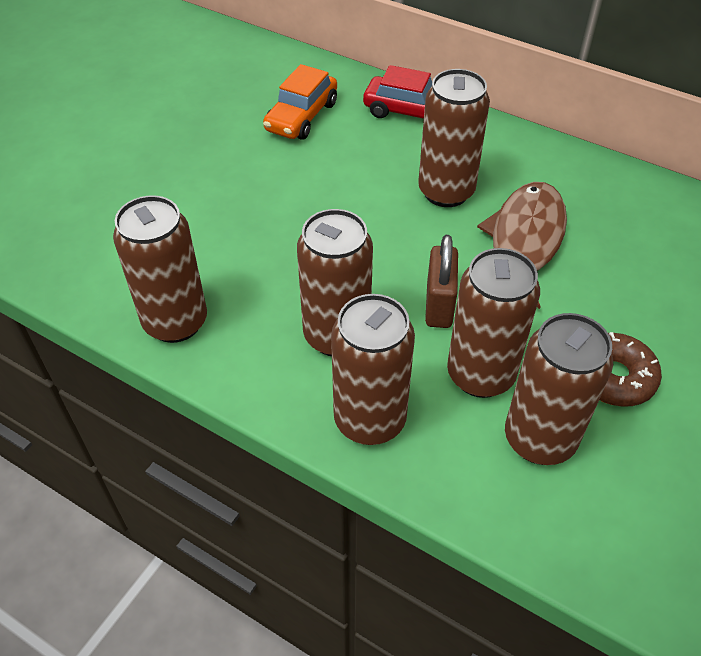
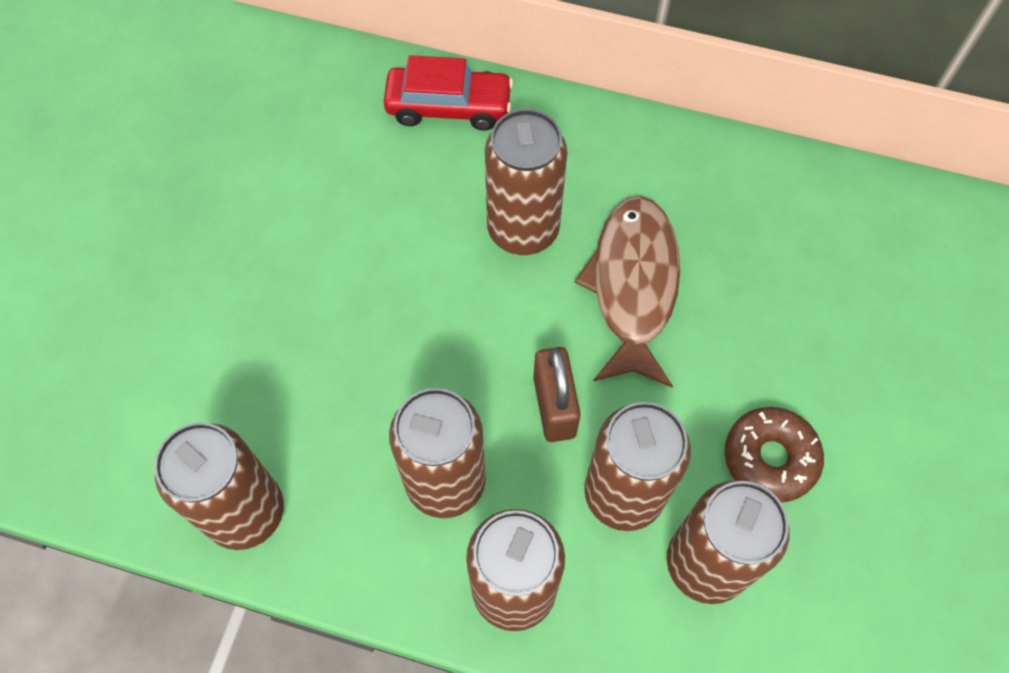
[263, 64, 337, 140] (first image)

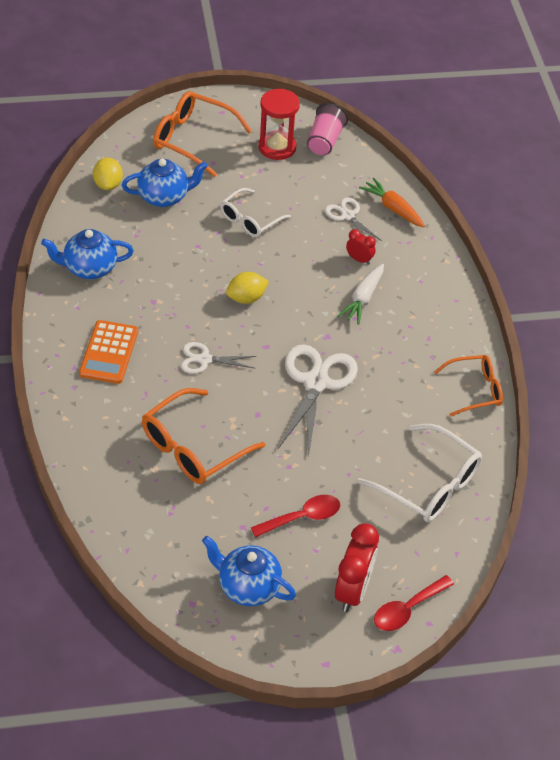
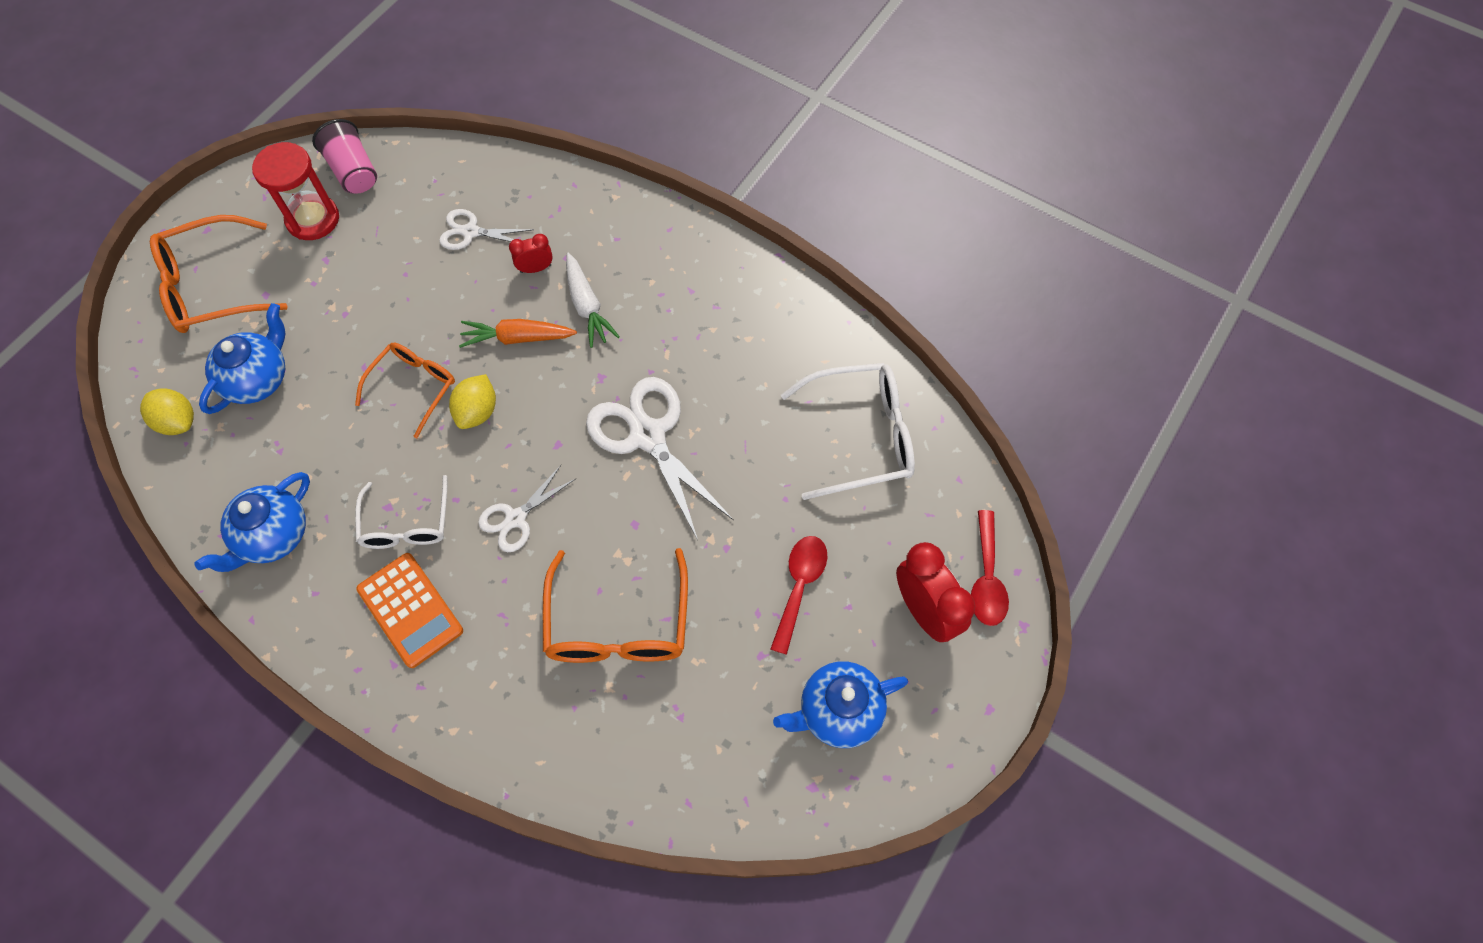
[459, 319, 577, 348]
[355, 475, 447, 549]
[355, 343, 455, 438]

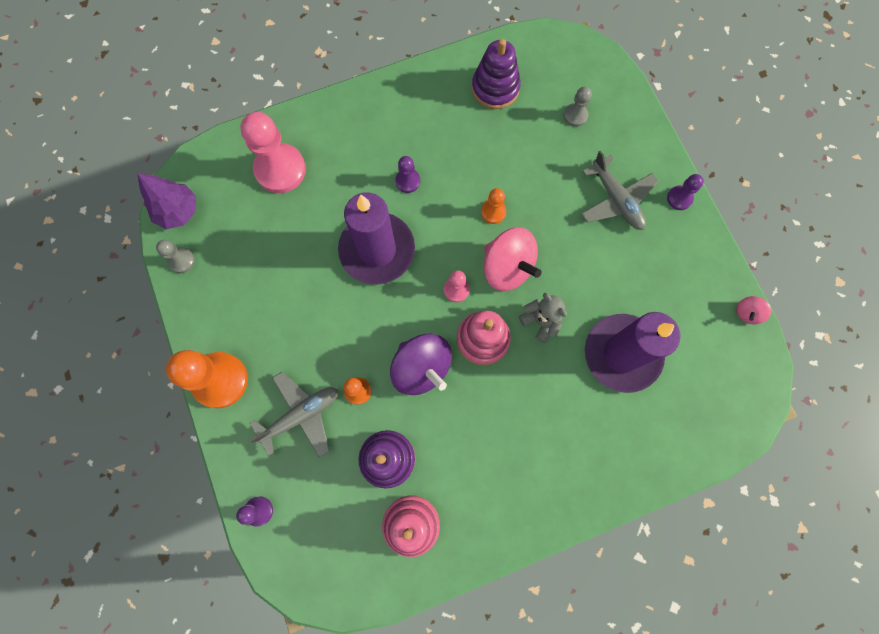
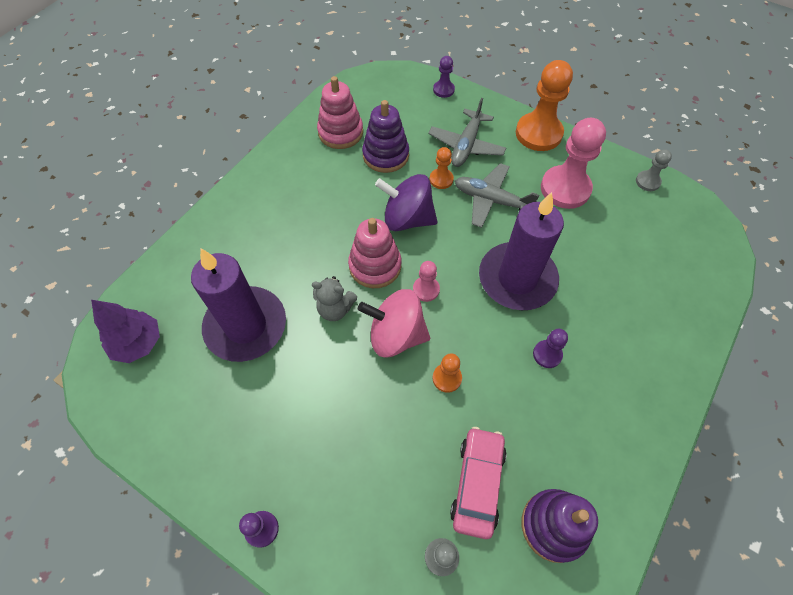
[541, 118, 606, 209]
[455, 163, 539, 228]
[91, 300, 160, 363]
[736, 296, 772, 324] (first image)
[450, 427, 507, 539]

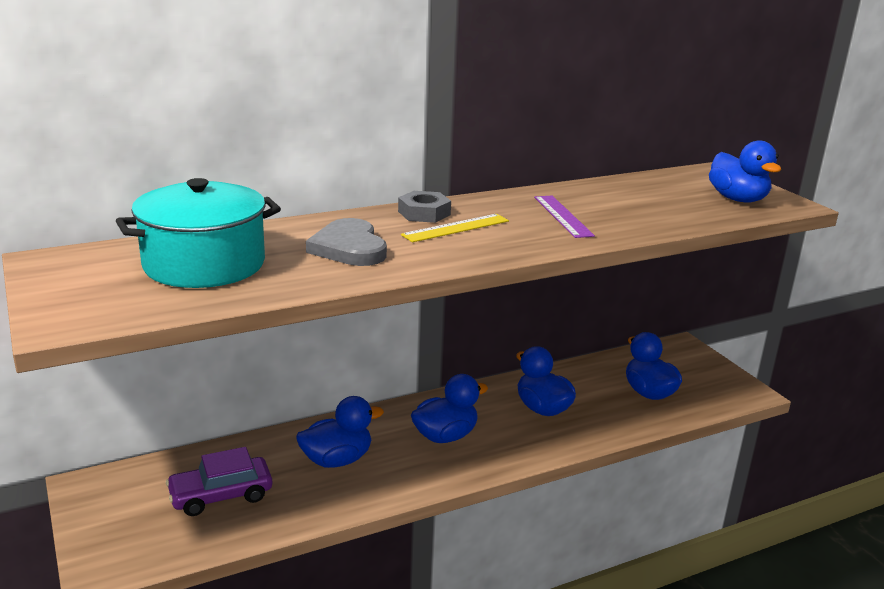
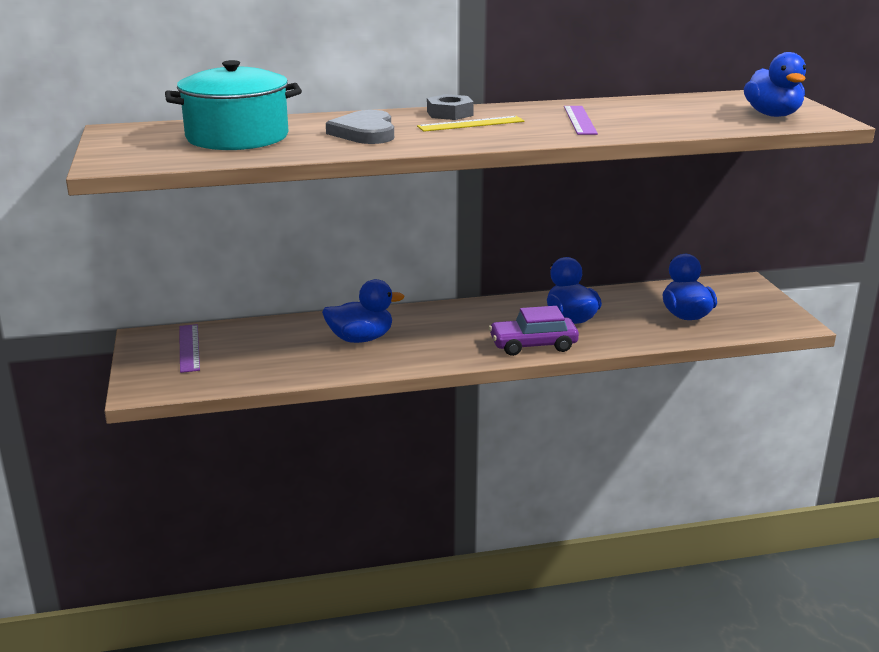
[411, 374, 488, 443] (first image)
[489, 306, 579, 356]
[179, 324, 200, 373]

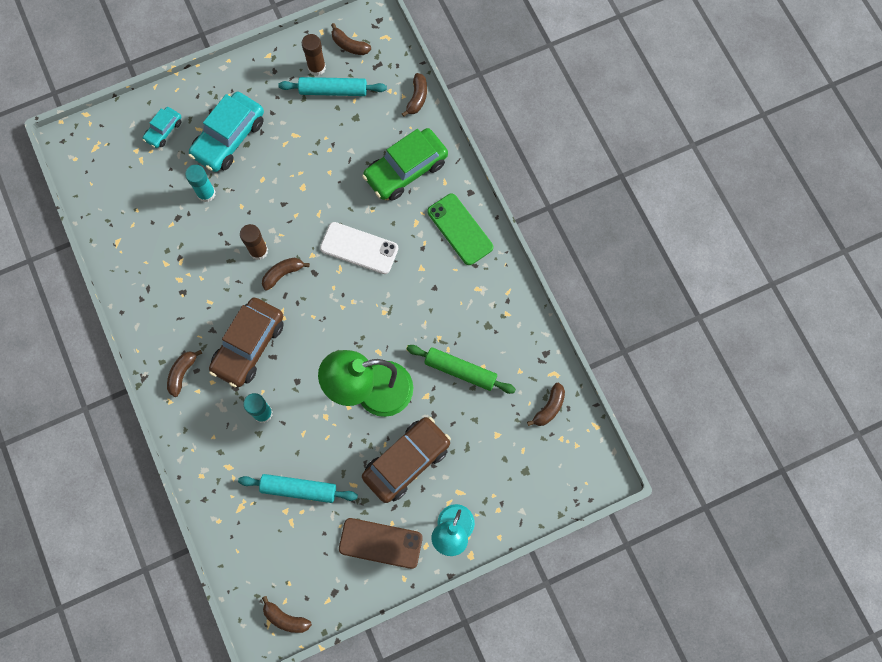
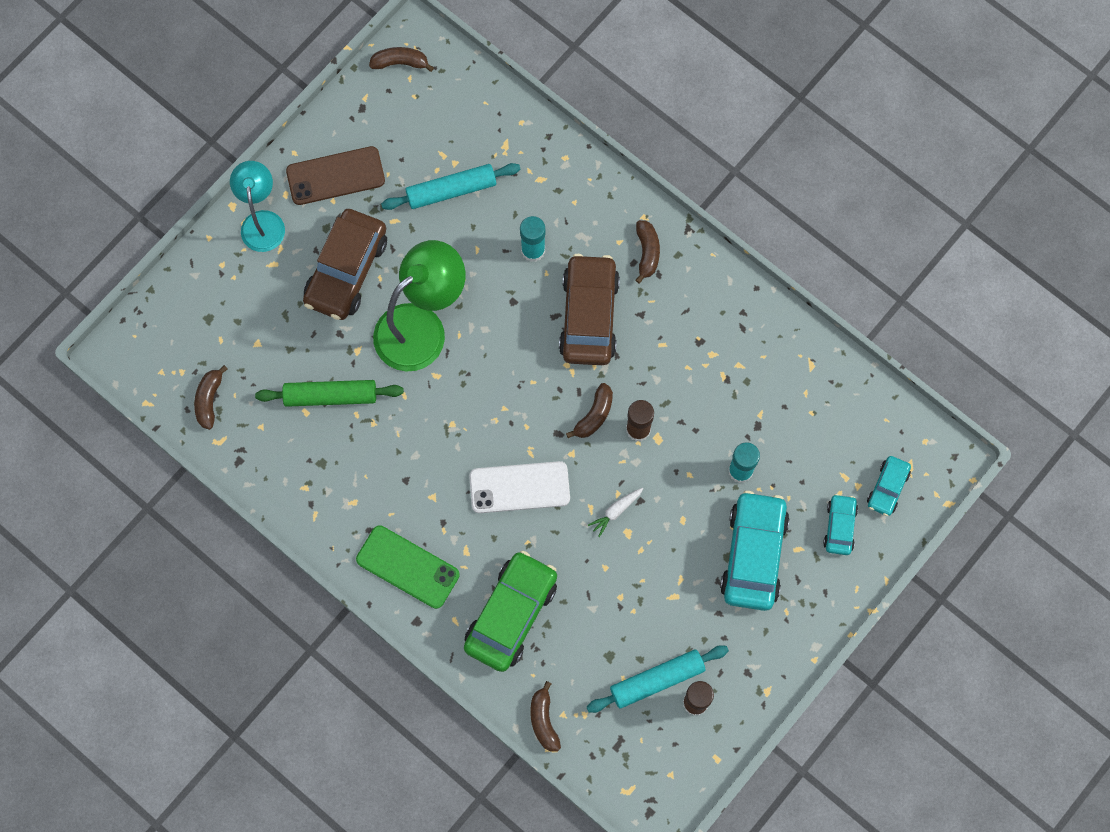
[331, 23, 371, 55] (first image)
[867, 456, 911, 516]
[588, 488, 643, 537]

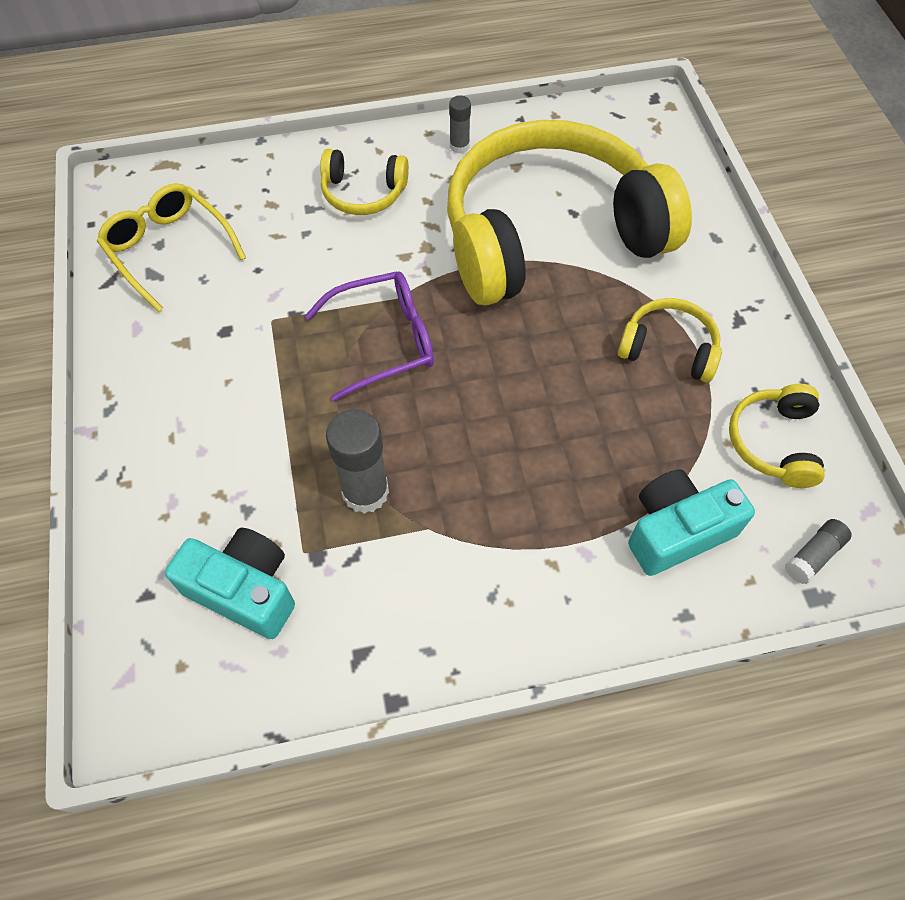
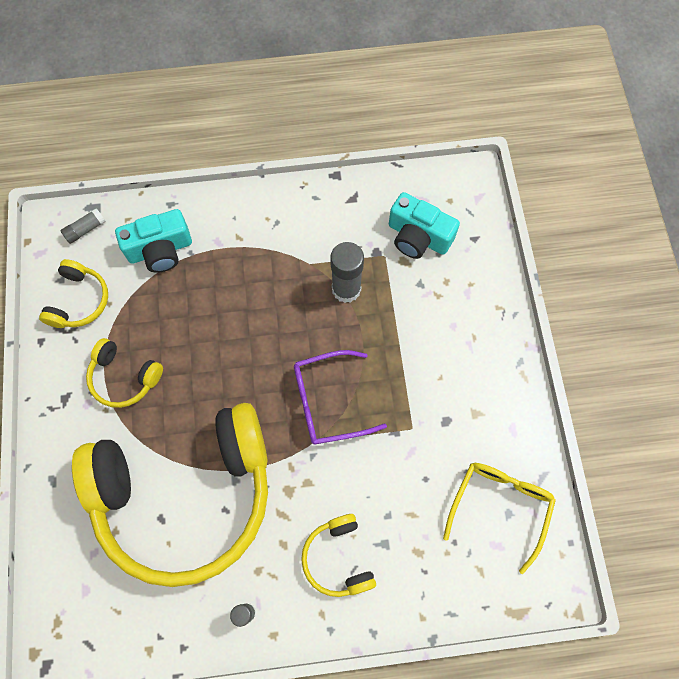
[301, 514, 376, 597]
[443, 463, 556, 574]

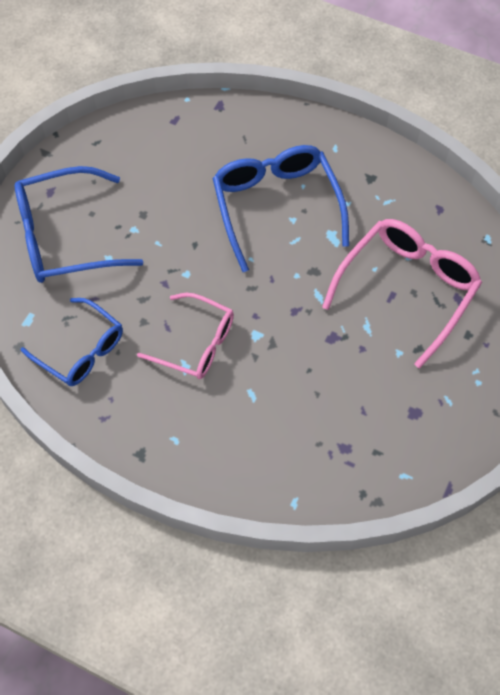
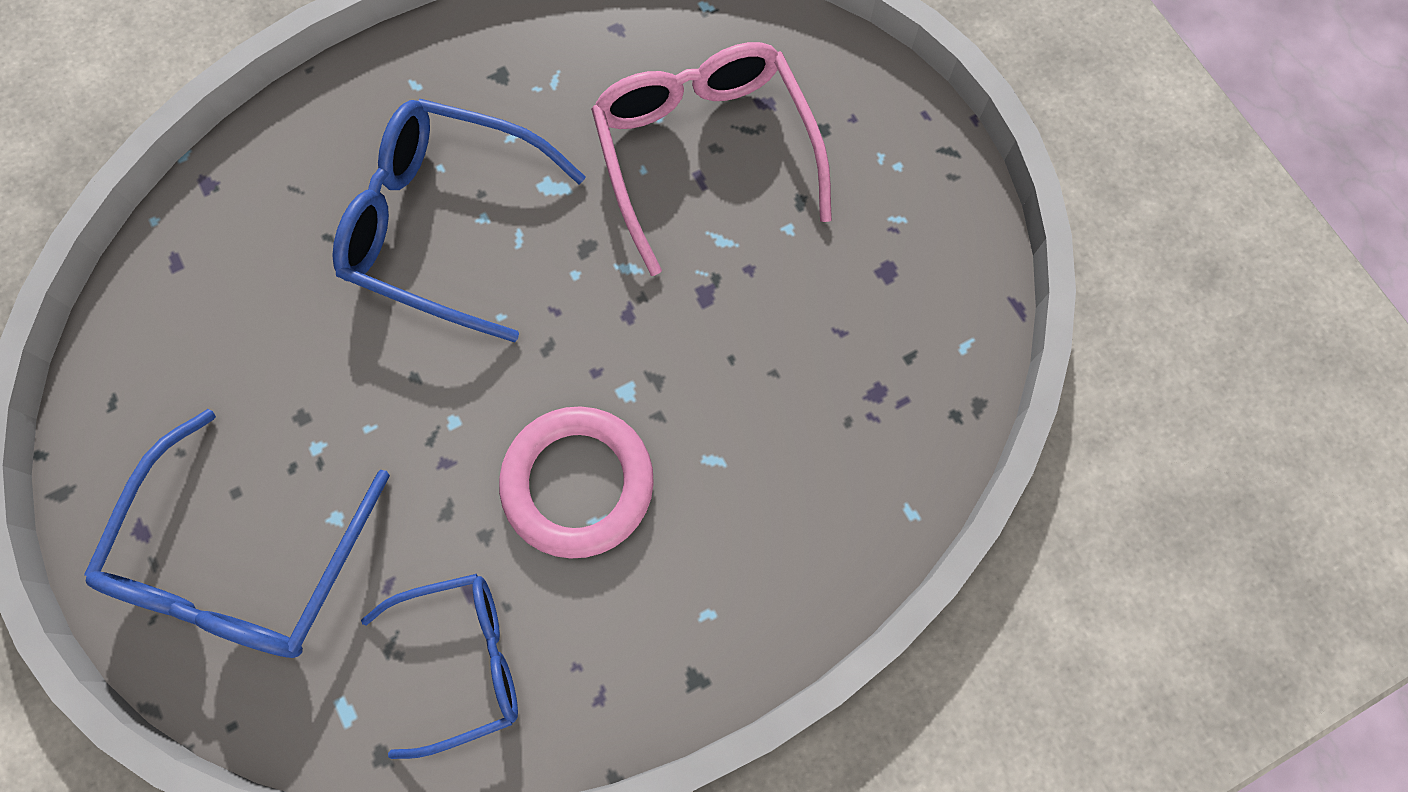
[499, 406, 654, 559]

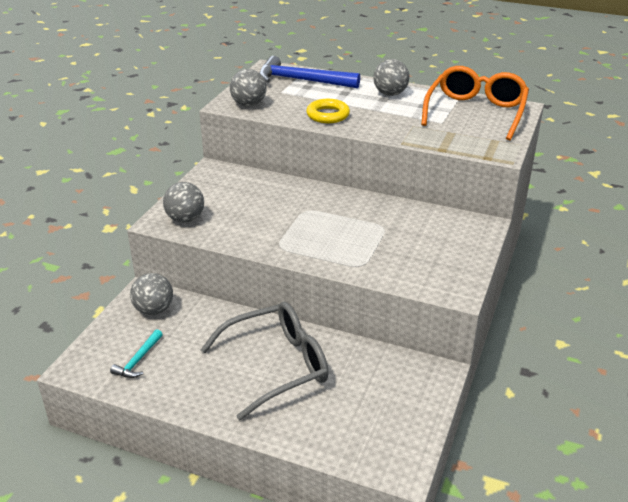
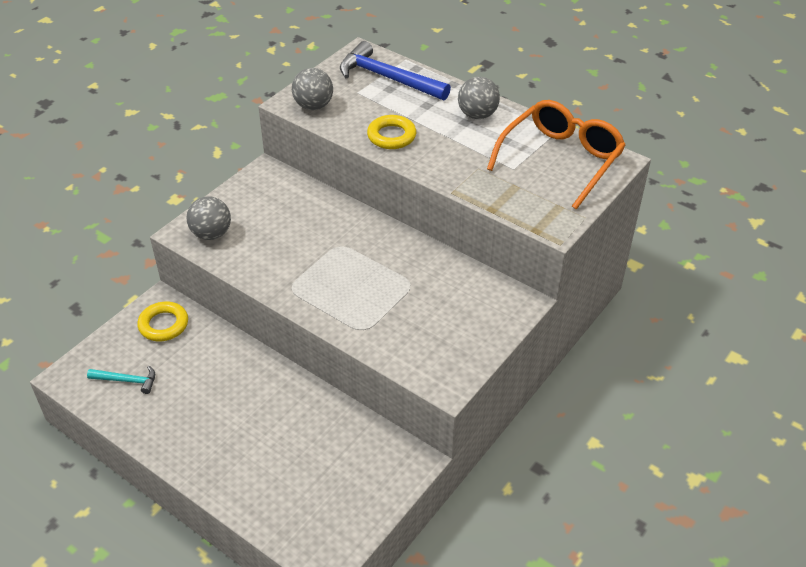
[137, 302, 188, 341]
[201, 302, 329, 421] (first image)
[87, 366, 155, 394]

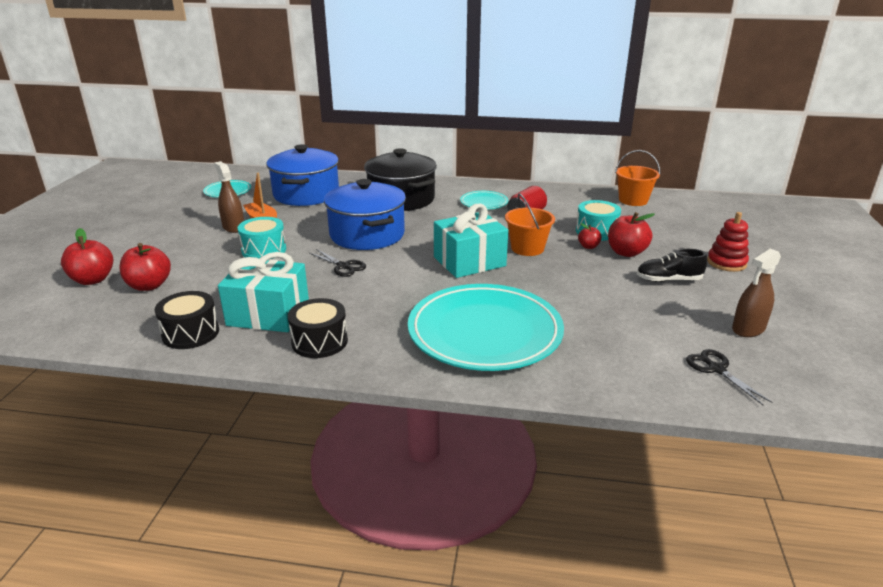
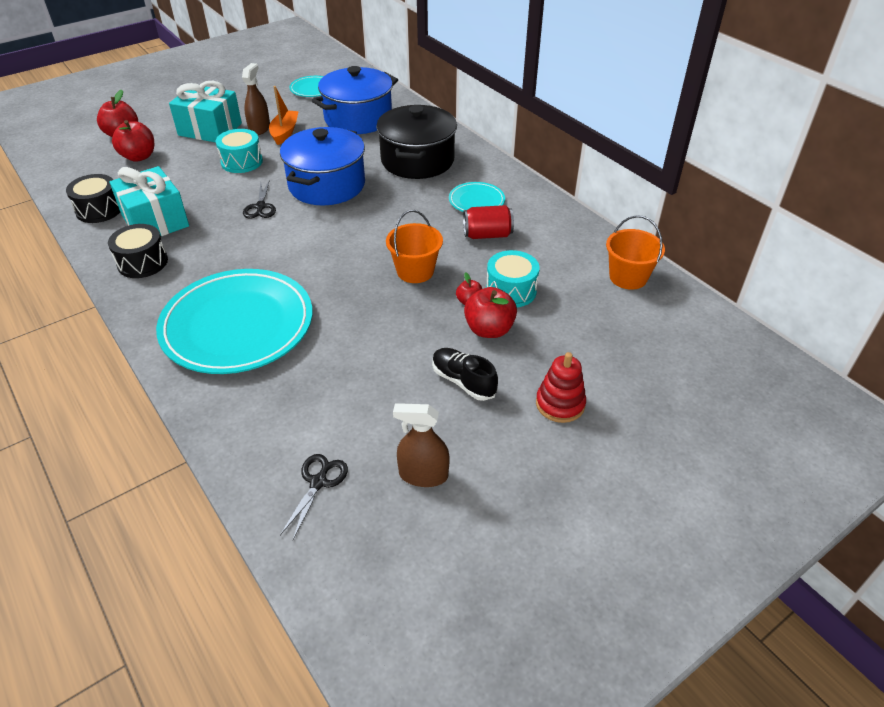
[169, 81, 242, 143]

